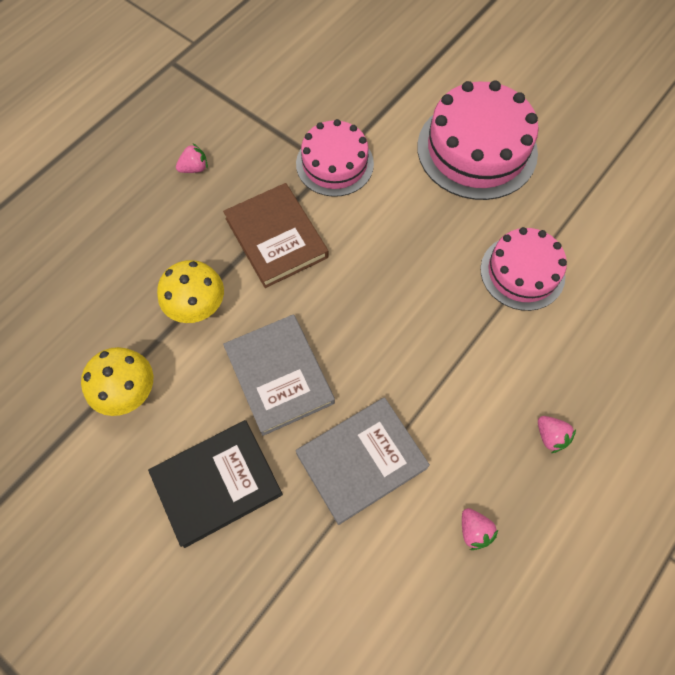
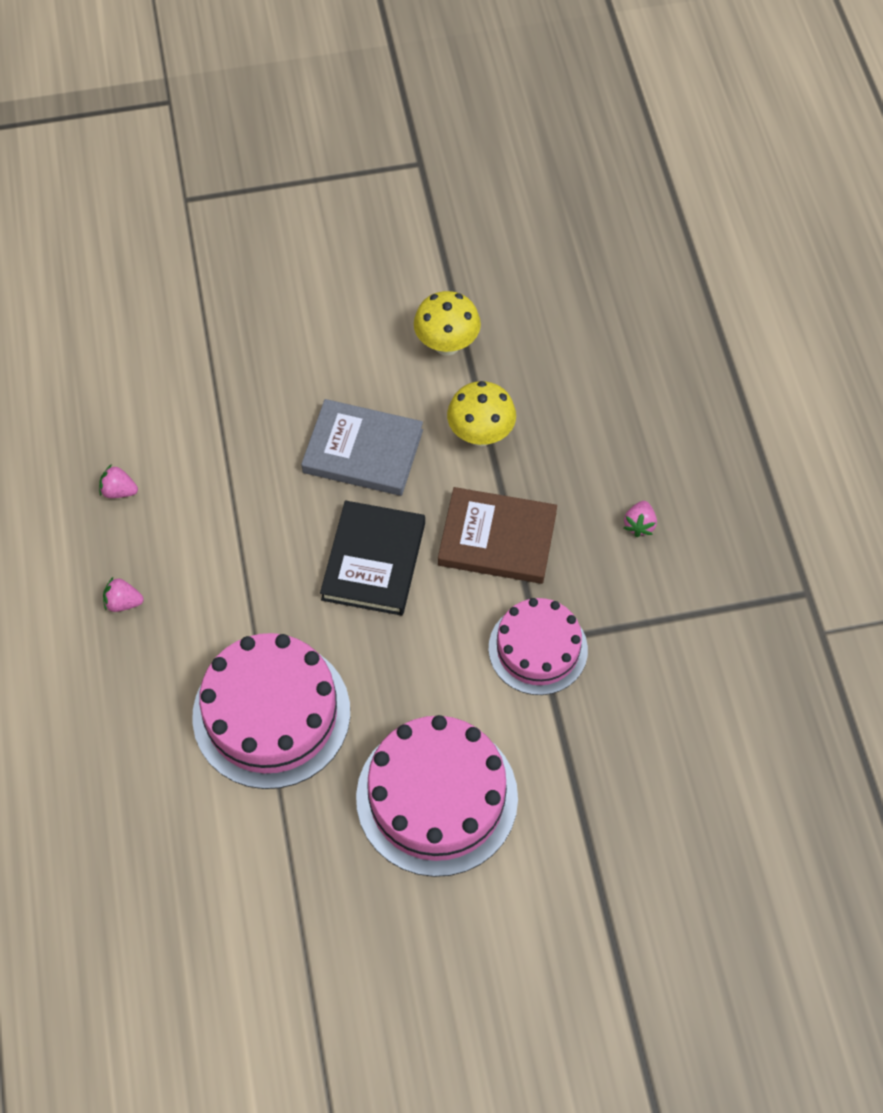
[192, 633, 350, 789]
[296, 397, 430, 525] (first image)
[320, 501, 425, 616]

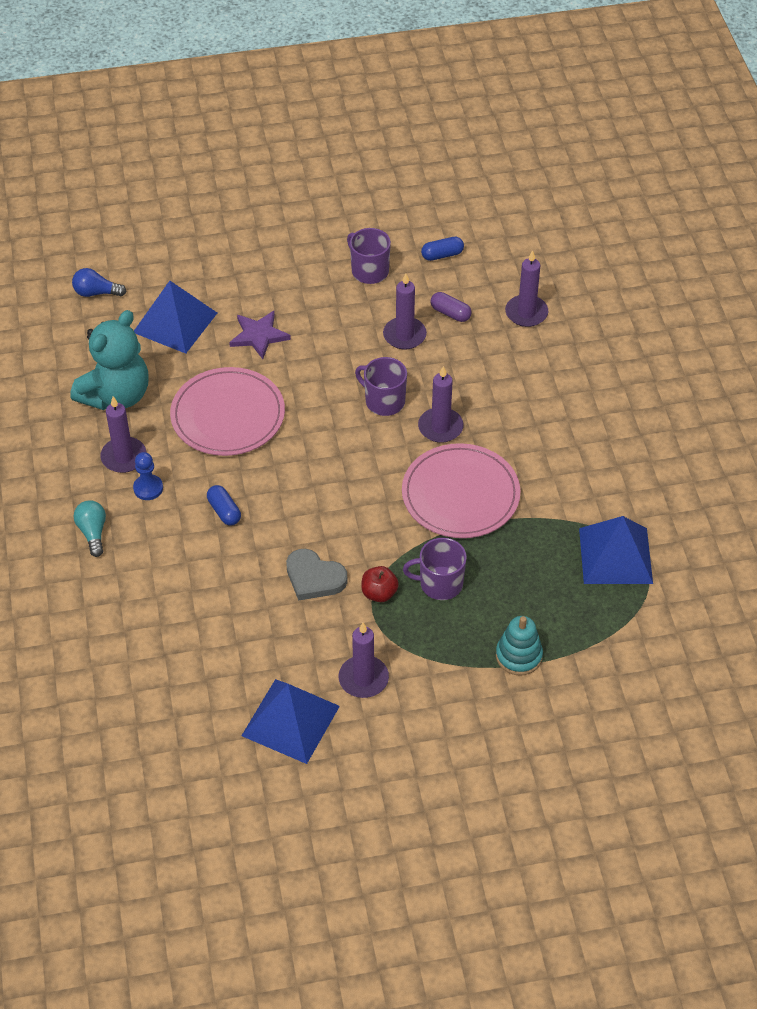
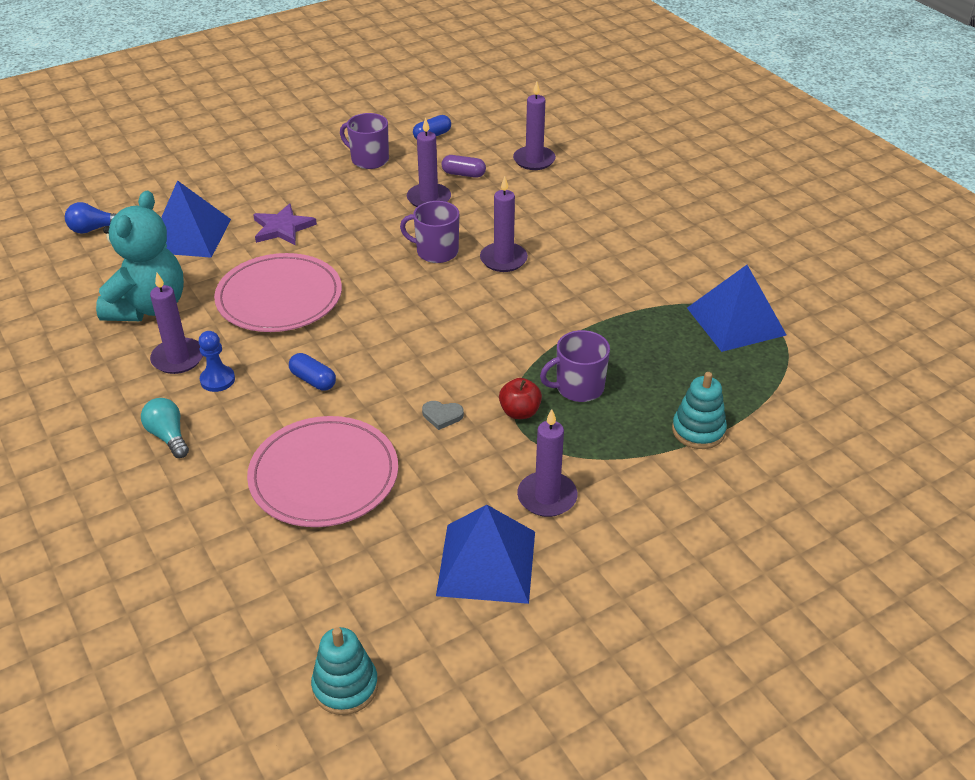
[247, 416, 398, 527]
[422, 401, 464, 430]
[311, 627, 378, 715]

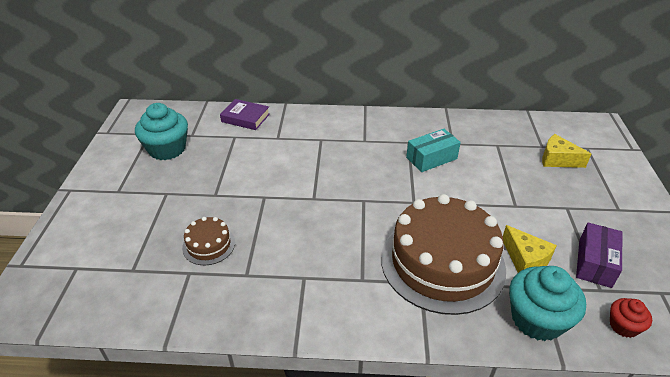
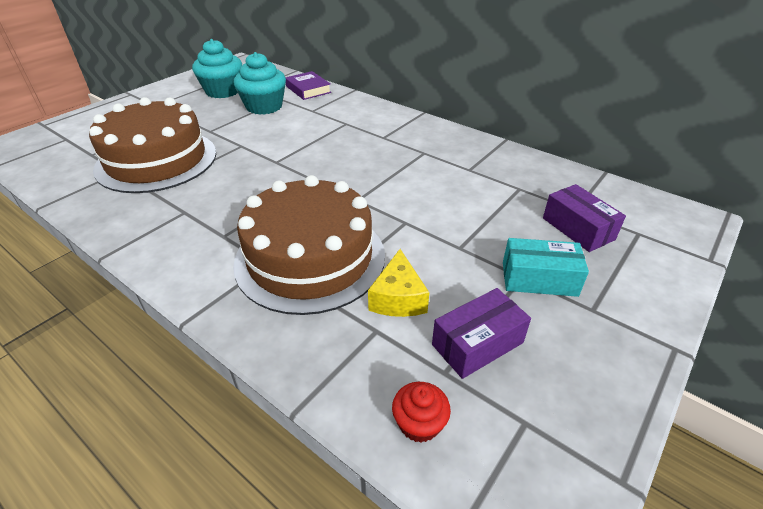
[503, 238, 589, 297]
[543, 184, 626, 252]
[89, 97, 216, 193]
[234, 52, 286, 115]

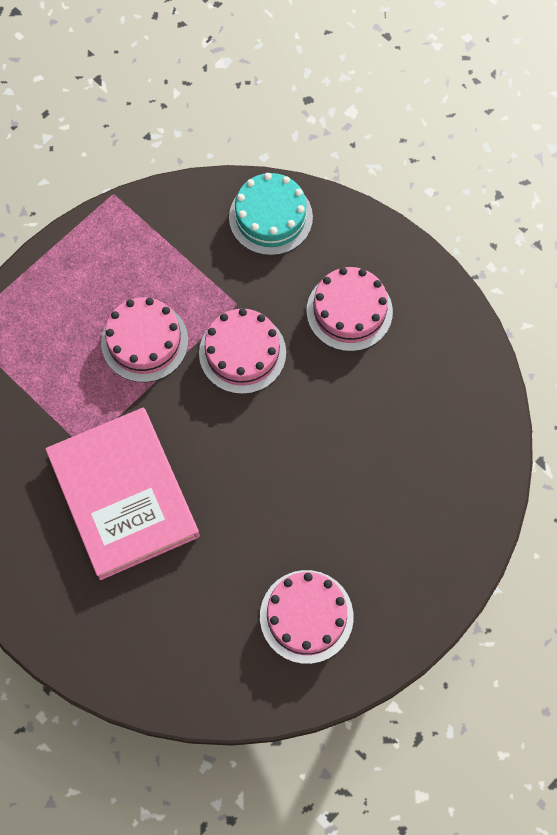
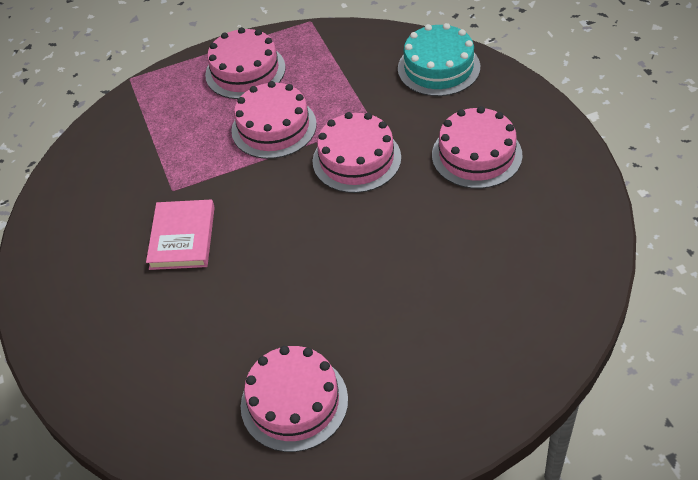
[146, 199, 215, 270]
[205, 27, 286, 99]

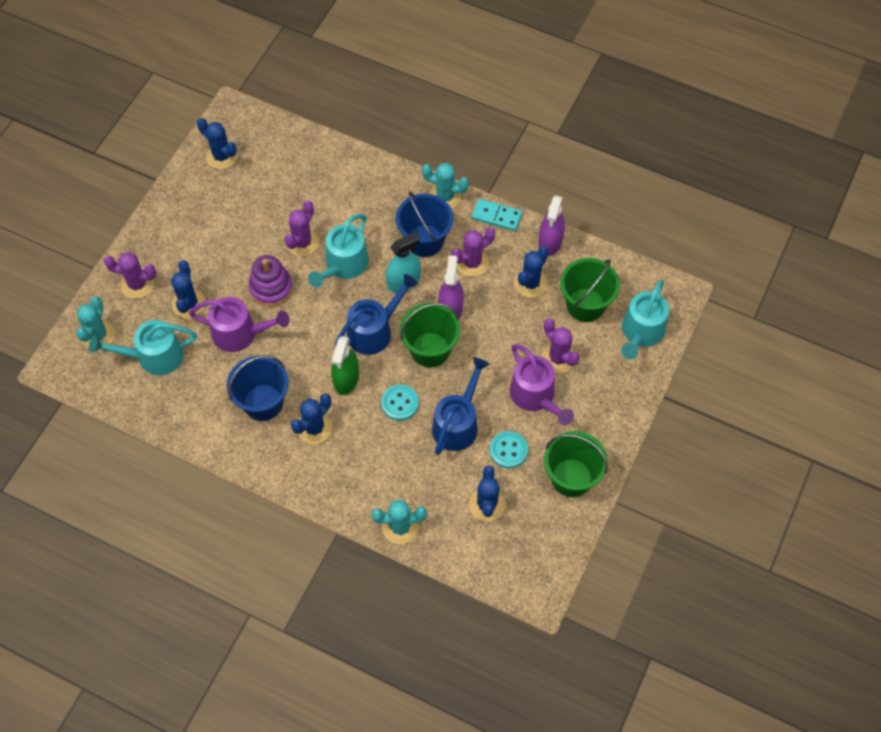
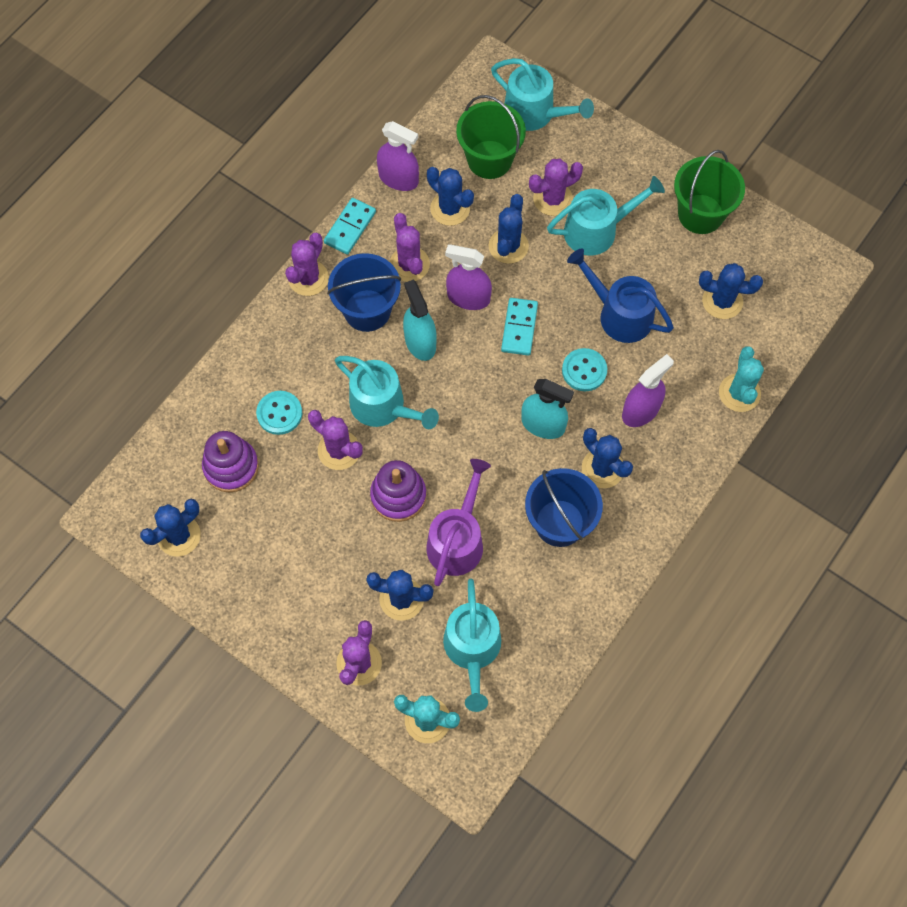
[285, 233, 329, 296]
[335, 274, 418, 355] (first image)
[501, 298, 538, 356]
[521, 379, 574, 439]
[547, 176, 665, 255]
[256, 391, 302, 435]
[488, 194, 529, 264]
[622, 354, 674, 427]
[202, 431, 259, 493]

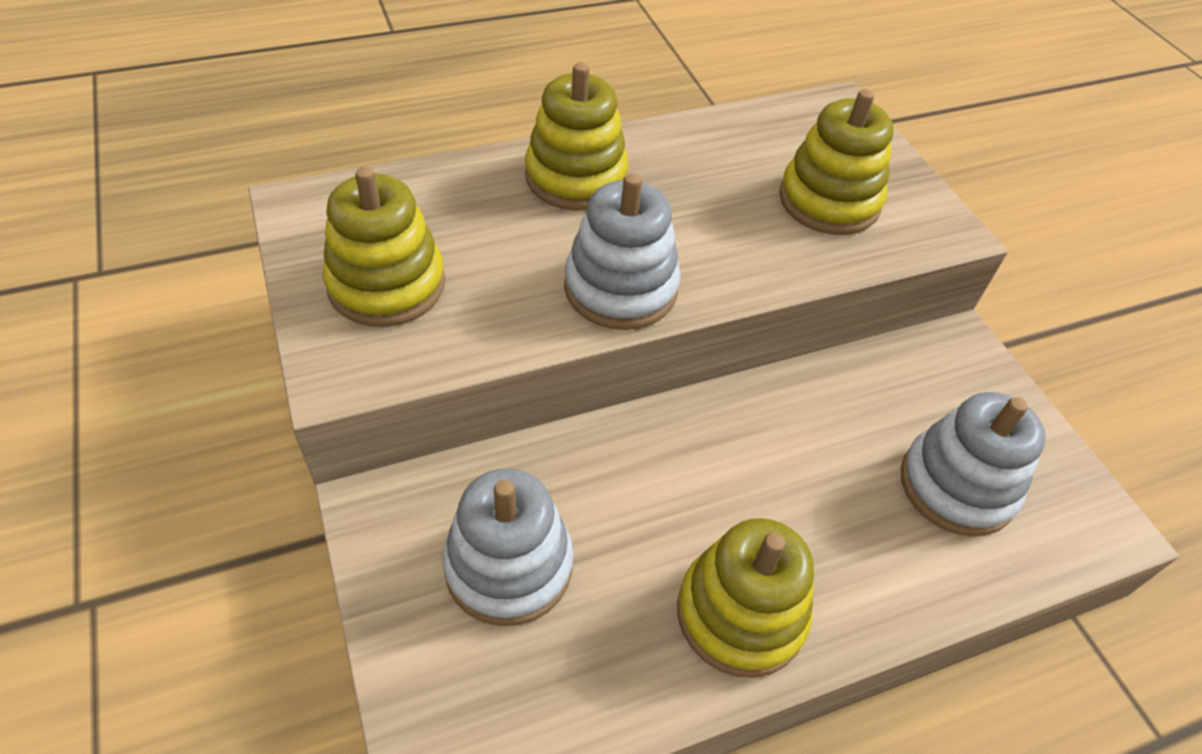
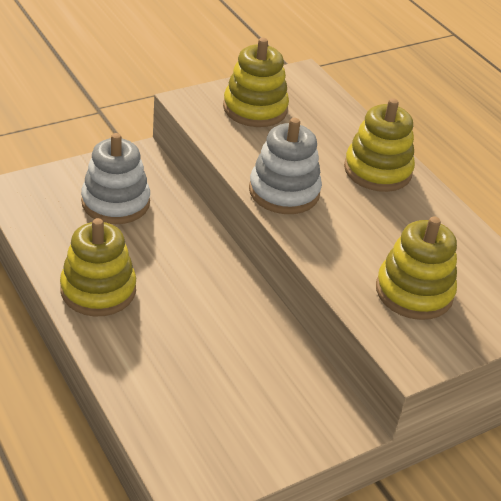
[901, 392, 1046, 536] (first image)

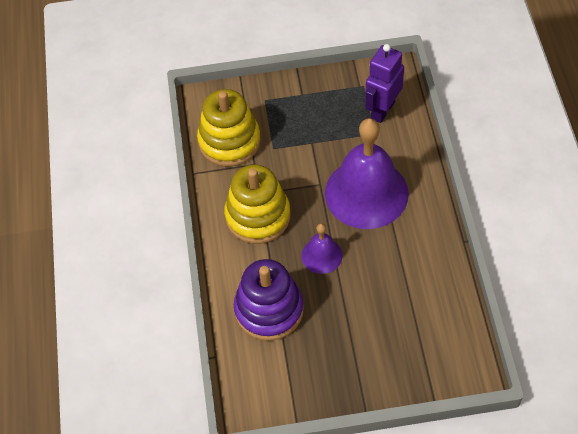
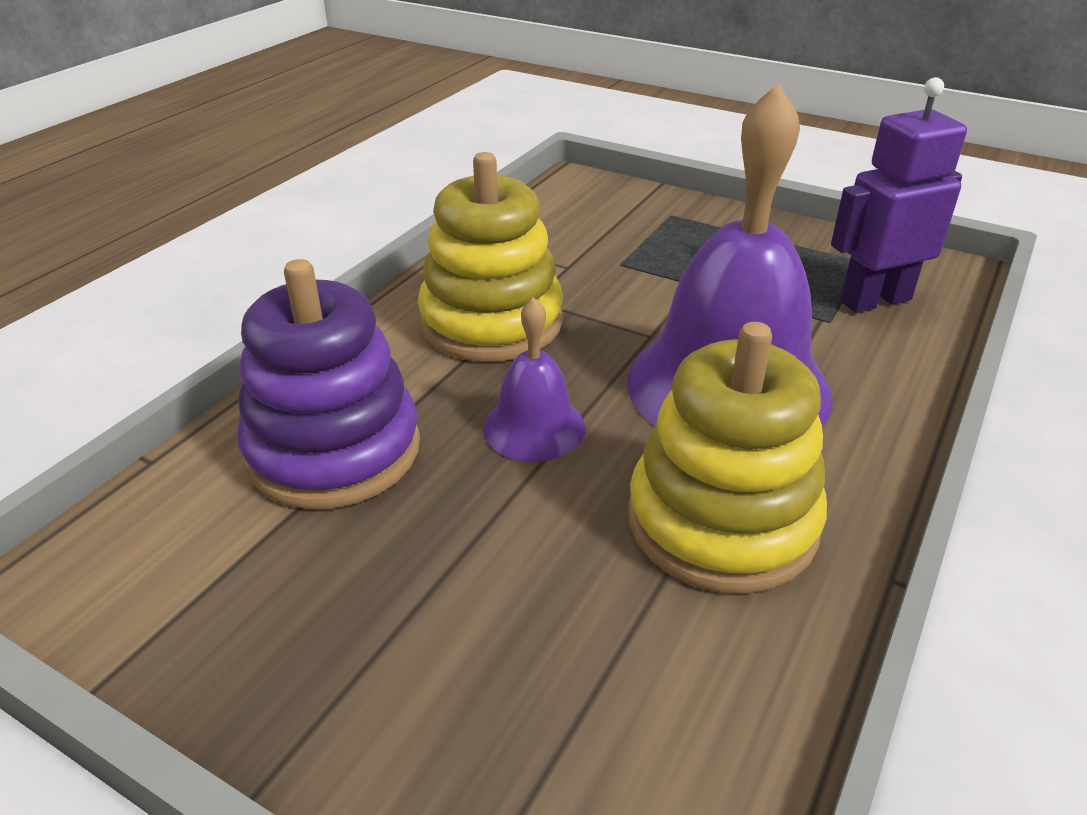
[628, 322, 827, 594]

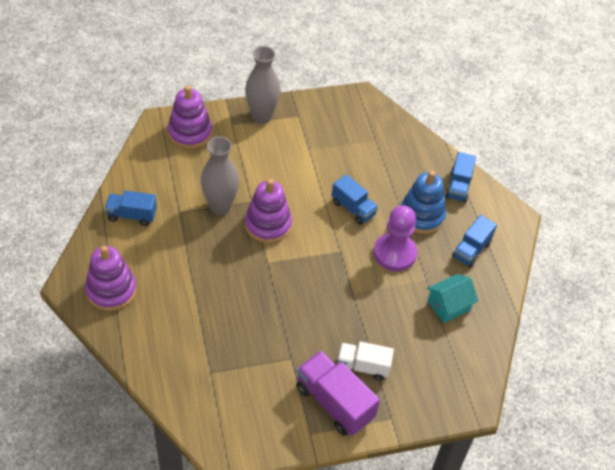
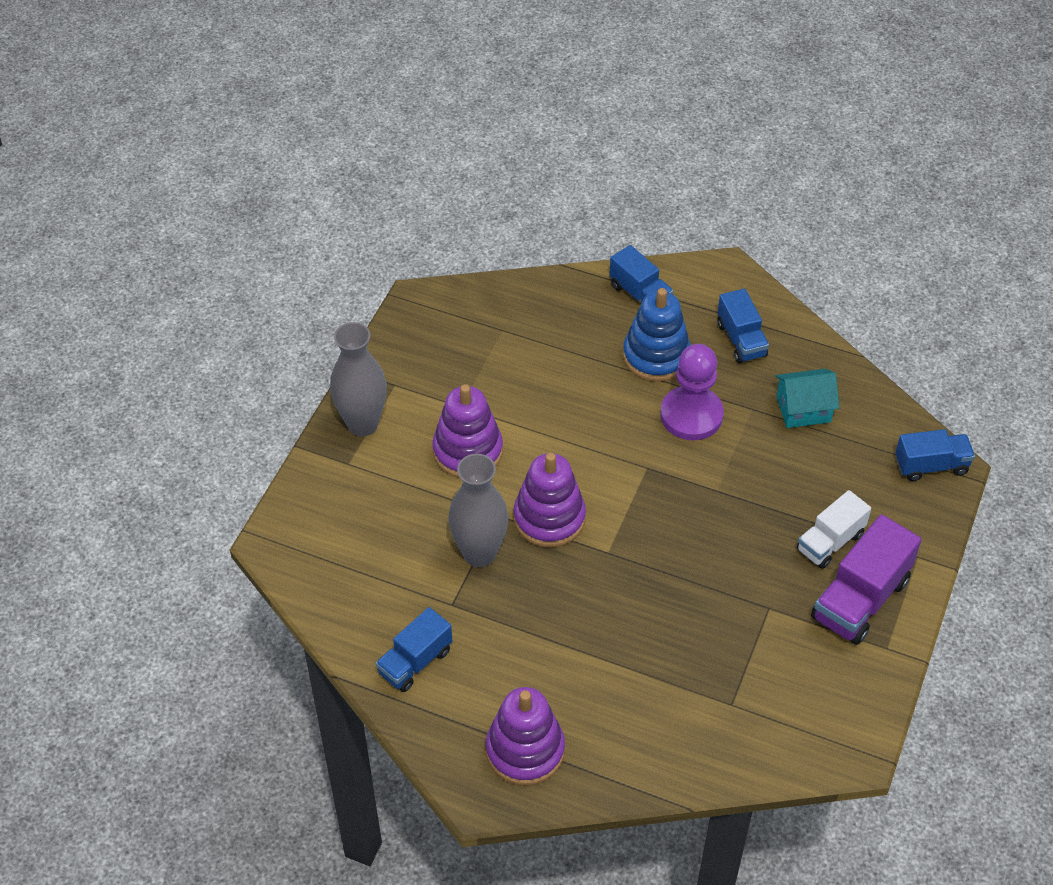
[432, 384, 503, 478]
[895, 429, 975, 481]
[775, 369, 839, 428]
[811, 514, 922, 645]

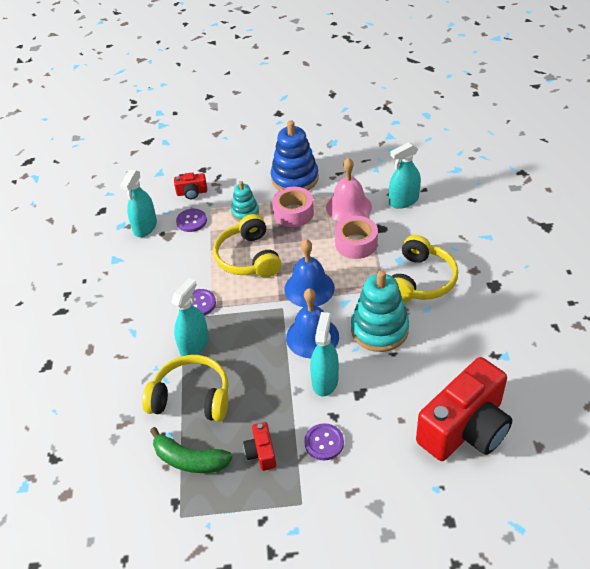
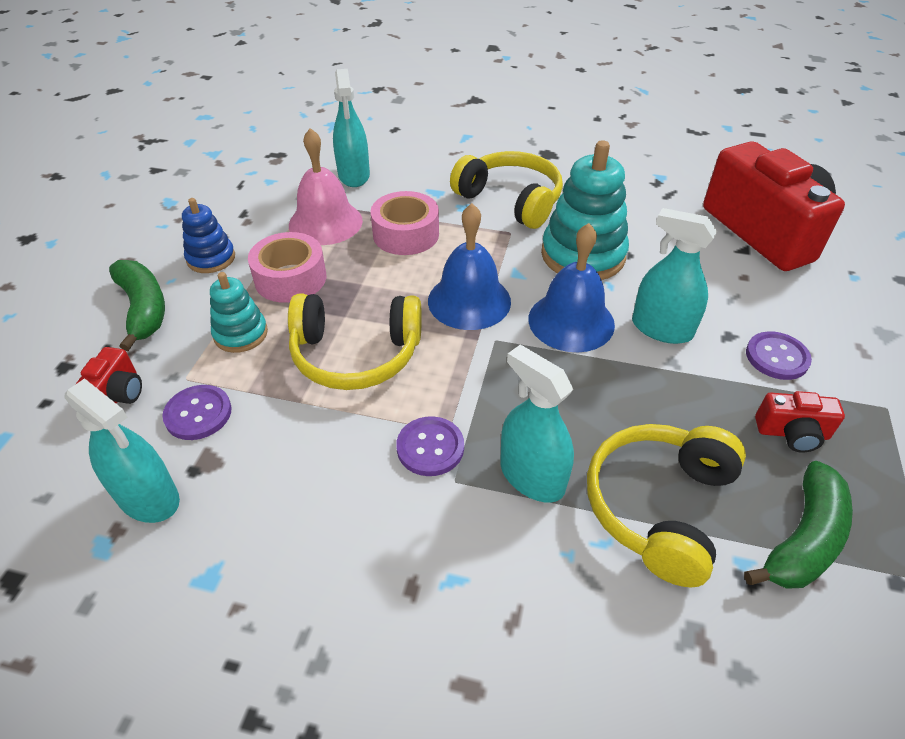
[182, 198, 235, 273]
[109, 260, 165, 351]

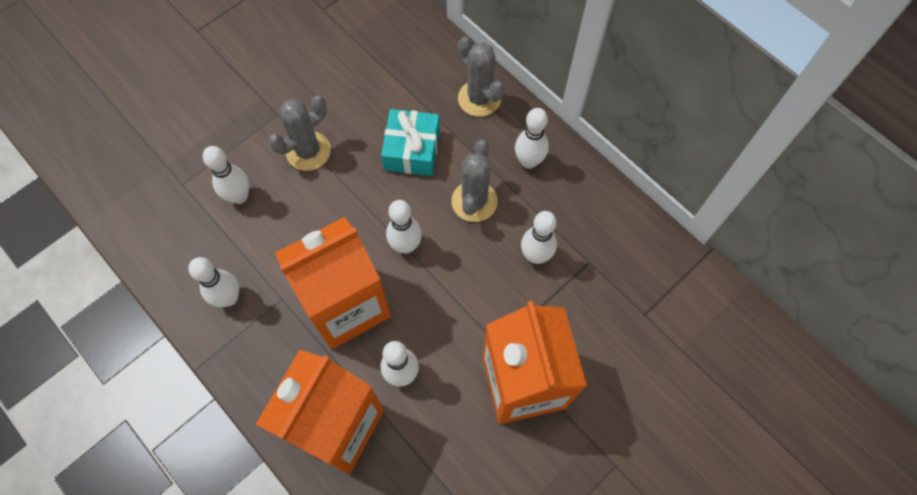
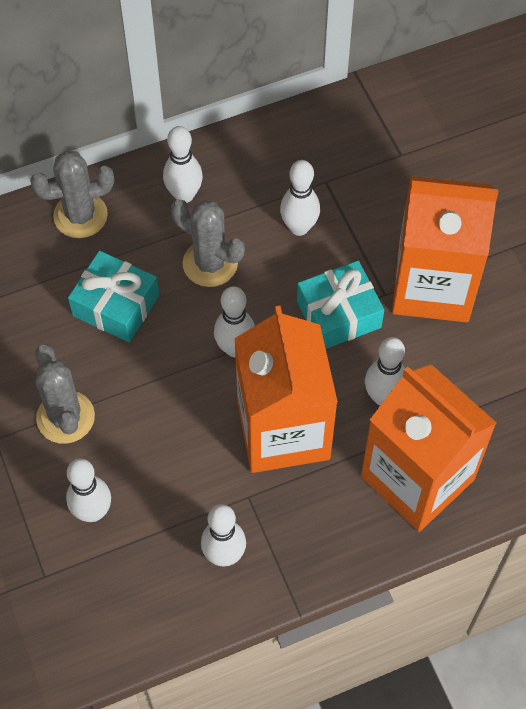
[297, 261, 384, 349]

